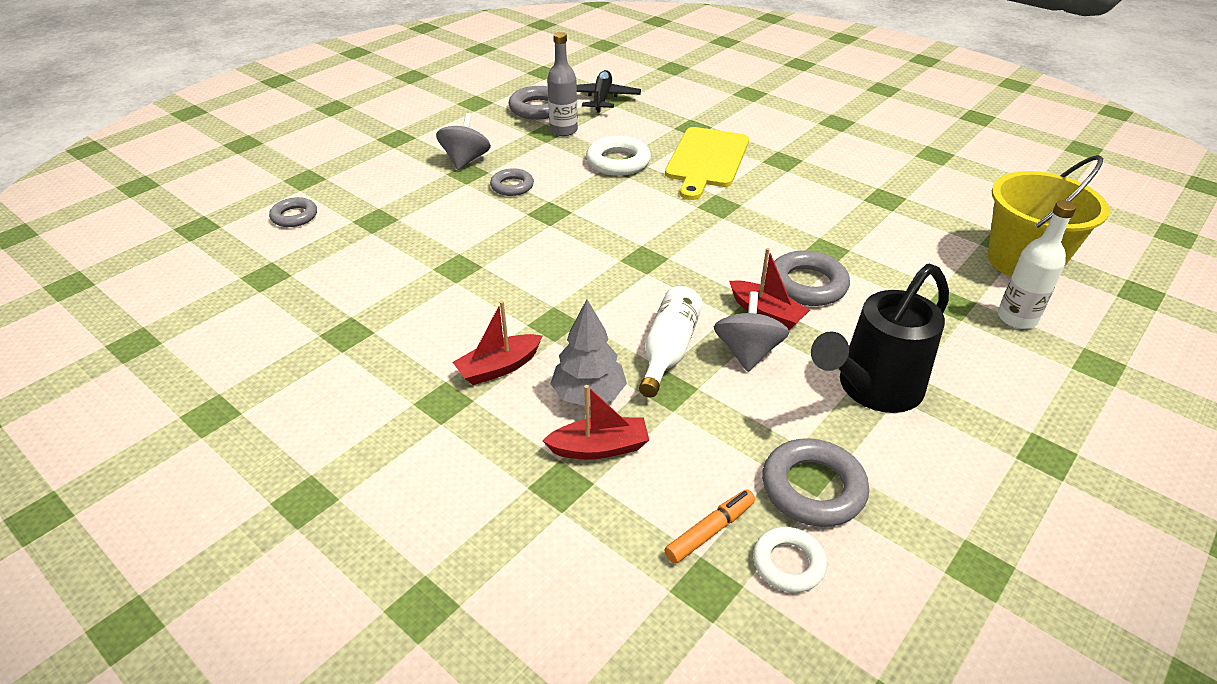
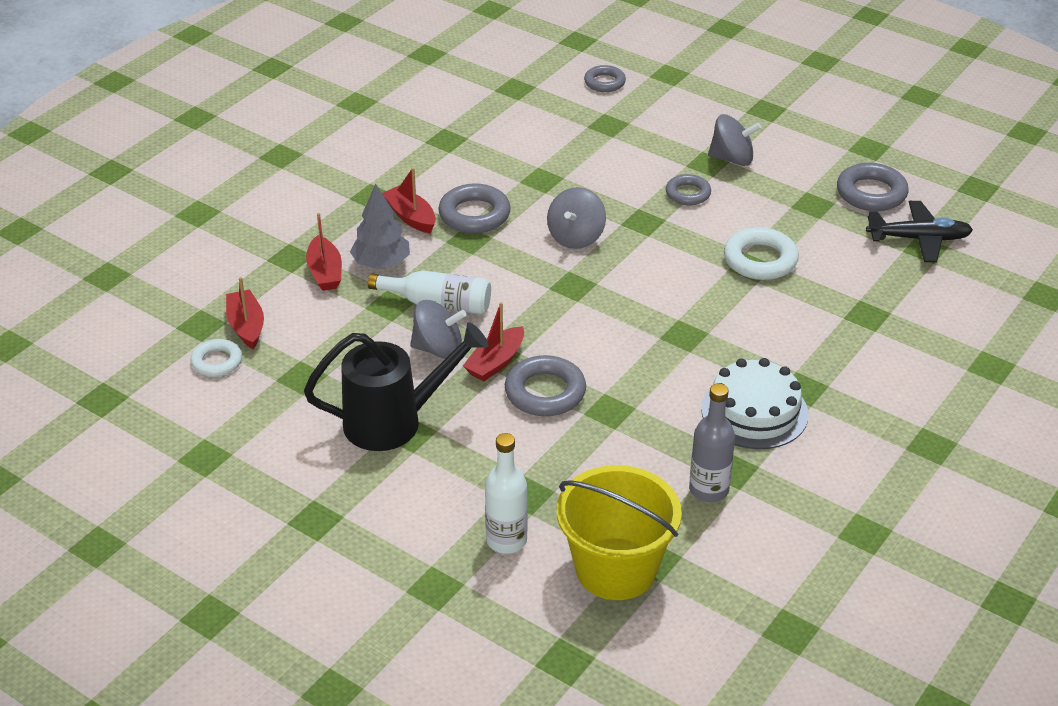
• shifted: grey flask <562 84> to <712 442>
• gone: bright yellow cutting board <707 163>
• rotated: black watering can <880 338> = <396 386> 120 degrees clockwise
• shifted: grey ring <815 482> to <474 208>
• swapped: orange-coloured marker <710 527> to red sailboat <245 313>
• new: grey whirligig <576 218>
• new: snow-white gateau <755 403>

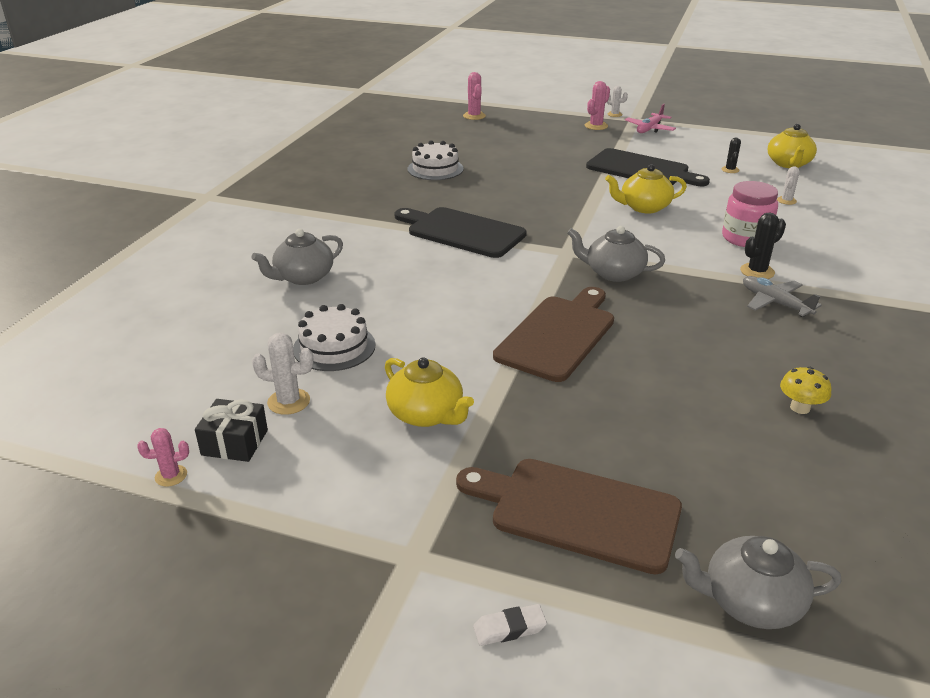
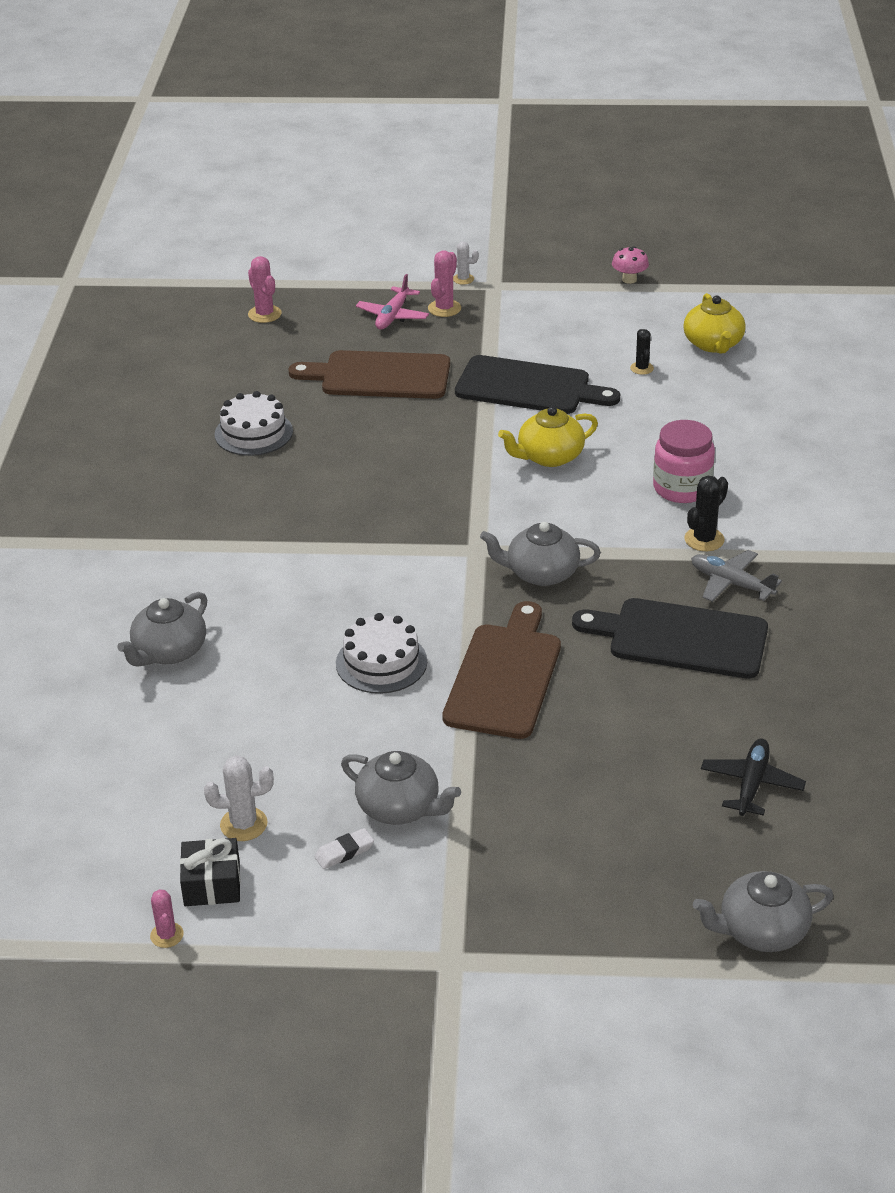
• shifted: rosy aeroplane <650 118> to <392 301>
• gone: snow-white saguaro cactus <788 185>
• shifted: black cutting board <461 232> to <670 638>
• shifted: snow-white gateau <334 337> to <381 653>
• repainted: bright yellow china teapot <429 392> to grey china teapot <401 788>
• gone: bright yellow fungus <805 390>
• rotated: rosy saguaro cactus <163 457> = <167 918> 75 degrees counterclockwise
• shifted: dark brown cutting board <569 517> to <369 374>
• shifted: snow-white pencil eraser <510 625> to <344 848>
• new: rosy fungus <630 265>
• new: black aeroplane <753 777>

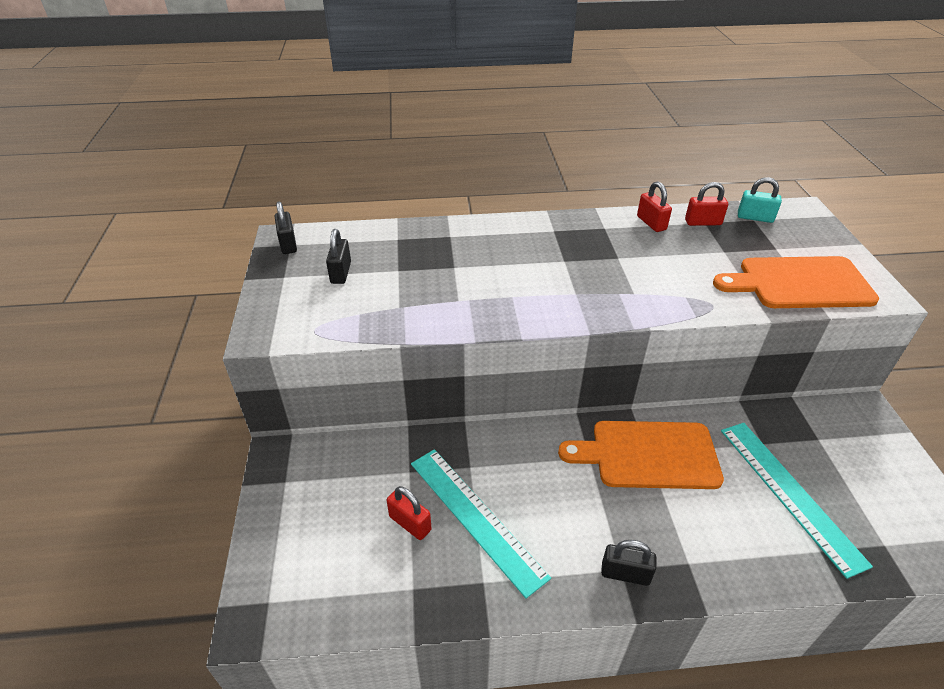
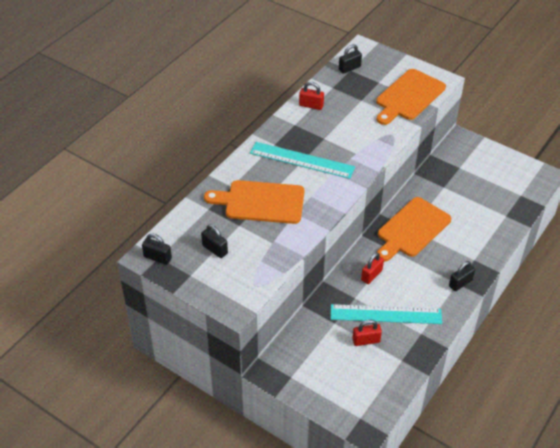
• repainted: teal padlock <760 200> to black padlock <350 59>
• shifted: red padlock <706 204> to <372 268>
• shifted: teal straightedge <797 501> to <302 160>
• new: orange-coloured cutting board <254 202>

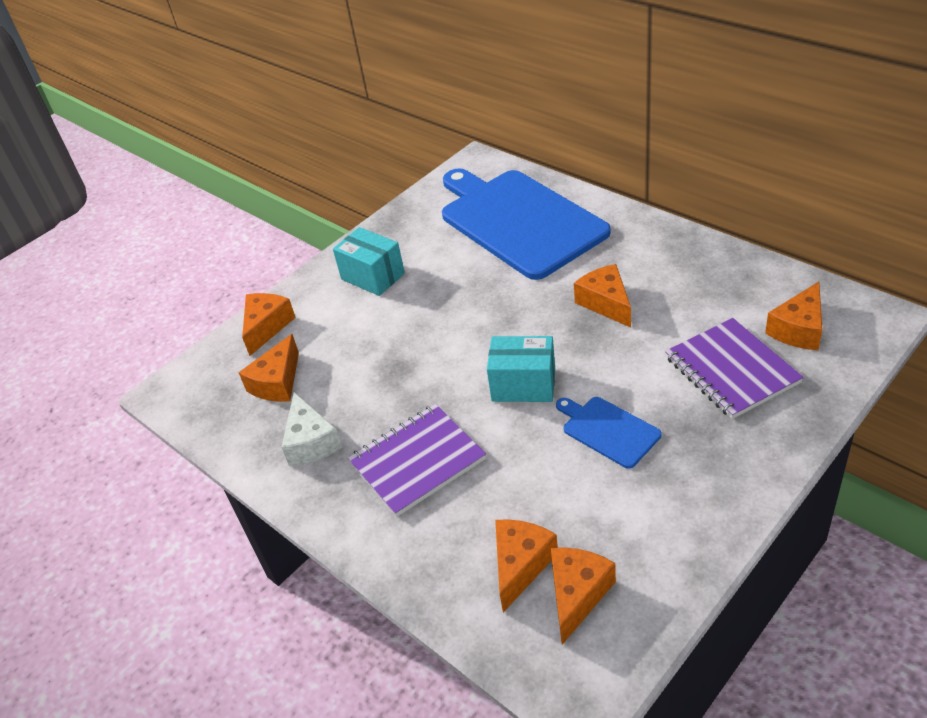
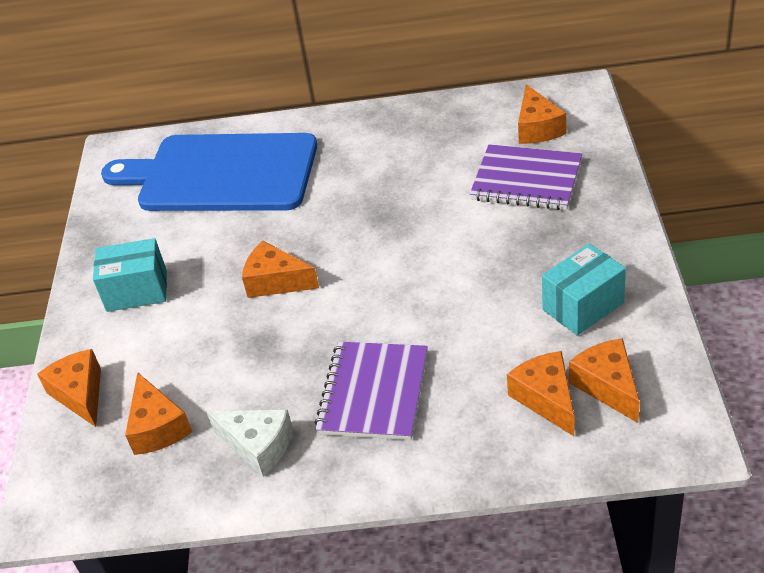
• shifted: orange-coloured piece of cheese <602 295> to <280 269>
• shifted: teal parcel <521 369> to <584 289>
• gone: cobalt cutting board <608 433>

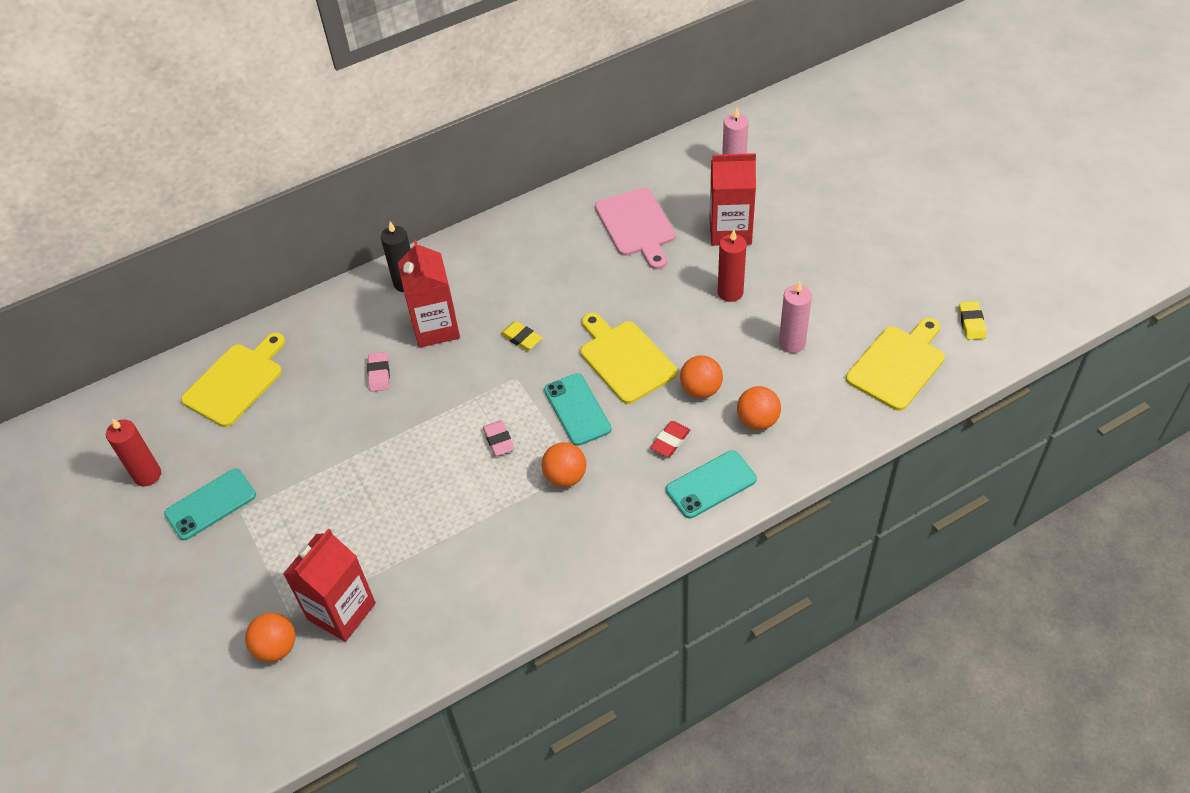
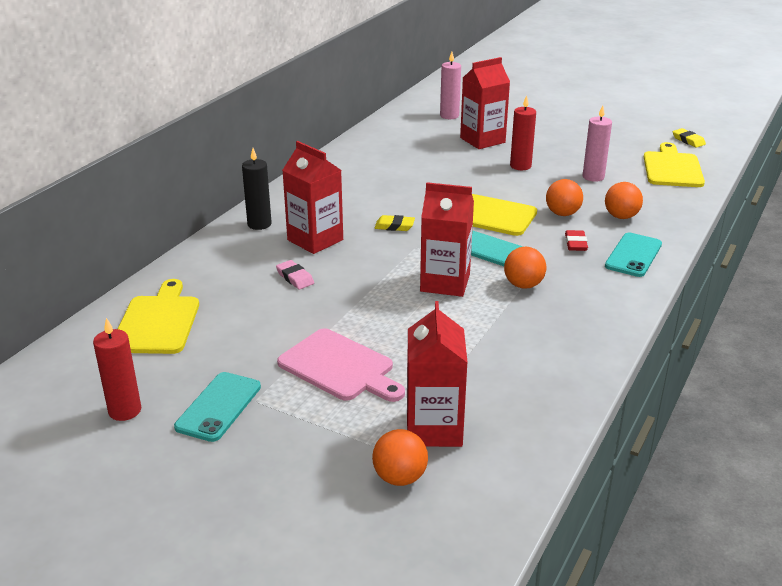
• shifted: rosy cutting board <635 229> to <341 365>
• swapped: rosy pencil eraser <499 438> to red milk carton <447 239>

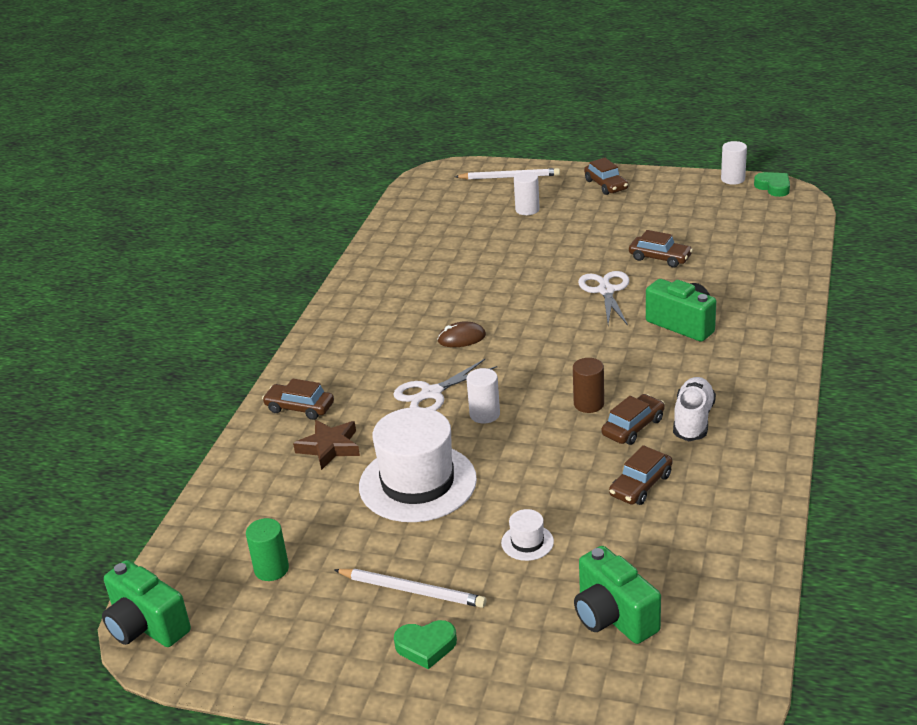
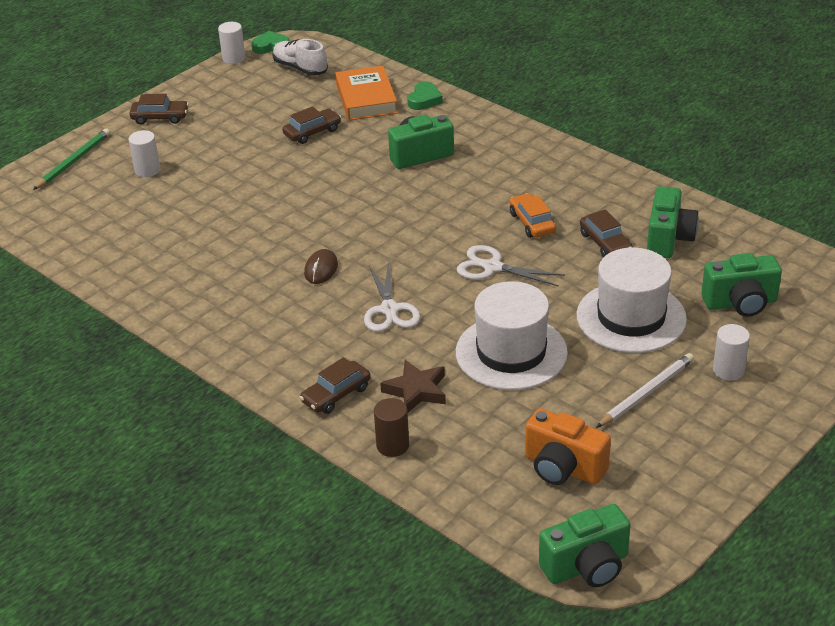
• repainted: snow-white pencil <507 174> to emerald pencil <71 159>
• shifted: snow-white scissors <603 298> to <511 266>
• shifted: dark brown cylinder <588 385> to <391 427>
• shifted: snow-white cylinder <483 396> to <731 352>
• shifted: snow-white lace-up shoe <694 409> to <300 57>
• repainted: dark brown toy car <633 419> to orange-coloured toy car <532 215>
• scaled: snow-white tall hat <527 535> = <631 300> x2.40
• swapped: emerald cylinder <267 549> to orange-coloured camera <568 446>
• shifted: emerald heart <425 644> to <425 96>
• new: orange-coloured book <366 93>
• new: emerald camera <673 222>

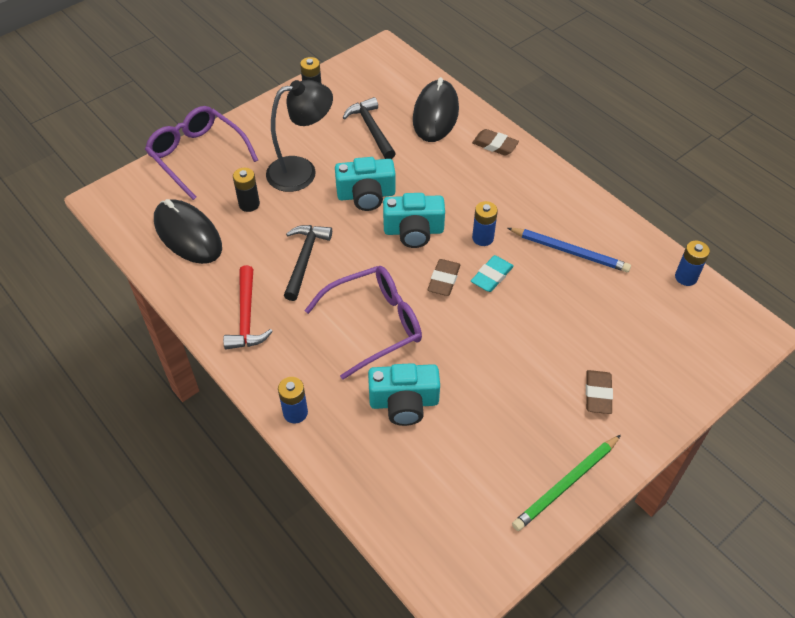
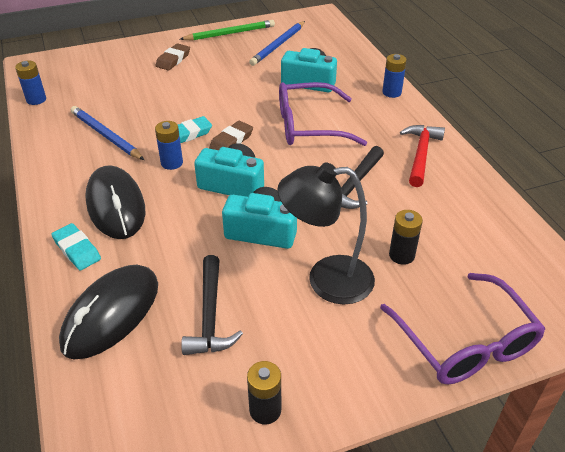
• repainted: dark brown pencil eraser <495 142> to teal pencil eraser <76 246>
• shifted: black computer mouse <188 231> to <115 202>
• new: cobalt pencil <277 43>

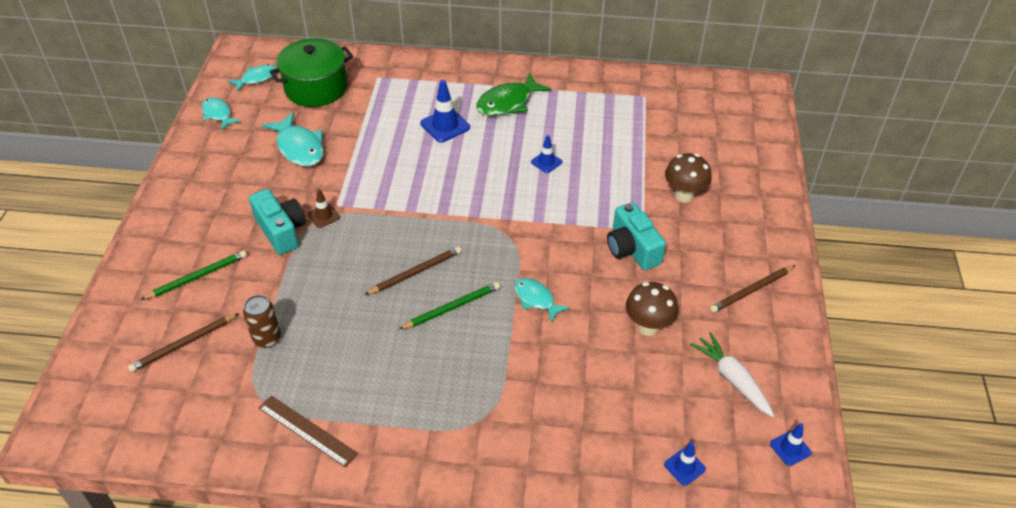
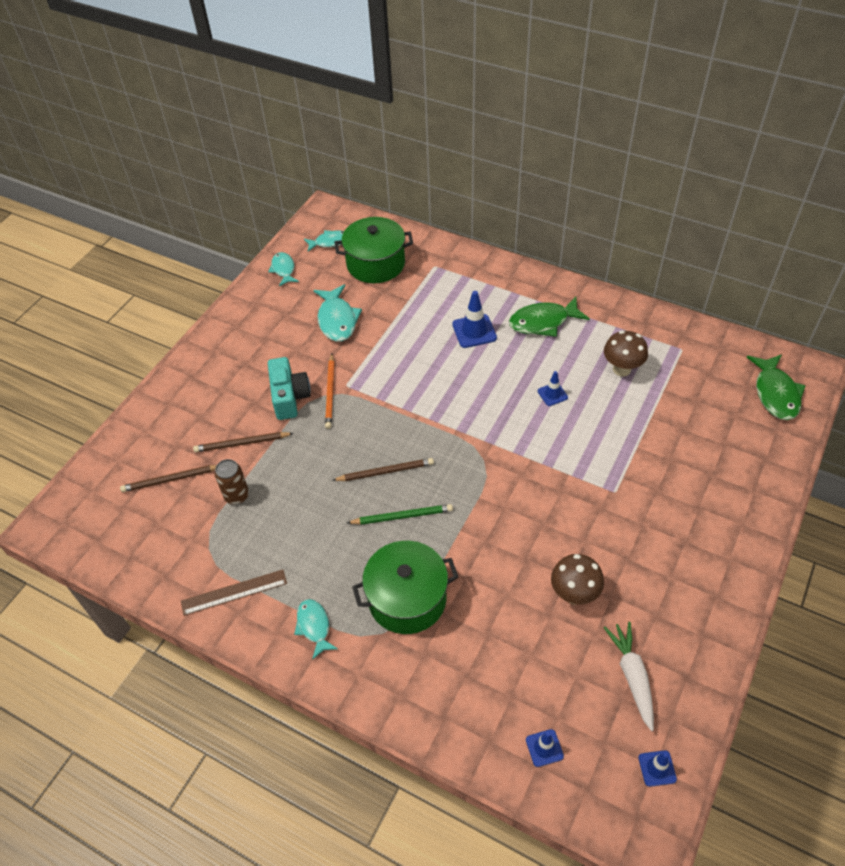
• shifted: dark brown fungus <688 178> to <626 353>
• swapped: dark brown safety cone <324 208> to orange-coloured pencil <329 391>
• gone: teal camera <636 236>
• gone: emerald pencil <194 275>
• shifted: dark brown pencil <753 289> to <243 442>
• shifted: teal fish figure <542 300> to <316 629>
• rotated: dark brown straightedge <308 431> = <234 593> 75 degrees counterclockwise
• new: emerald fish figure <776 387>
• new: emerald cooking pot <405 587>

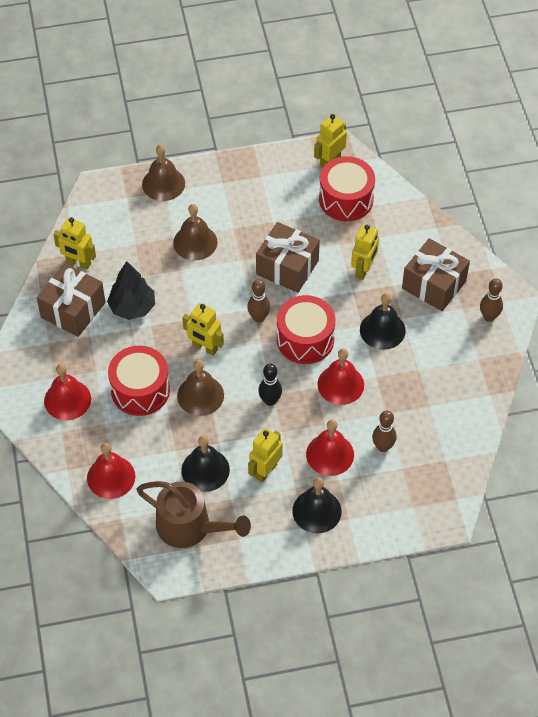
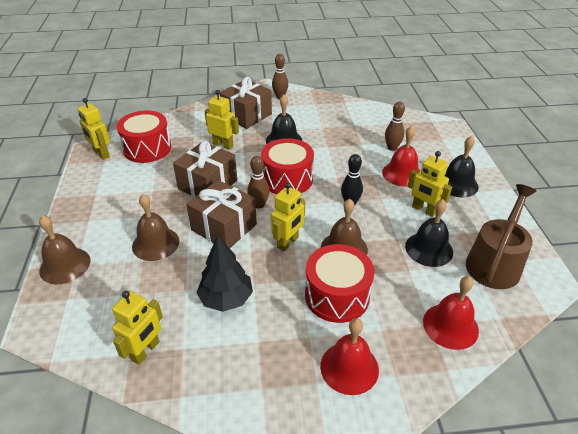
• shifted: dark brown gift <71 300> to <221 214>
• gone: red bell <340 376>

